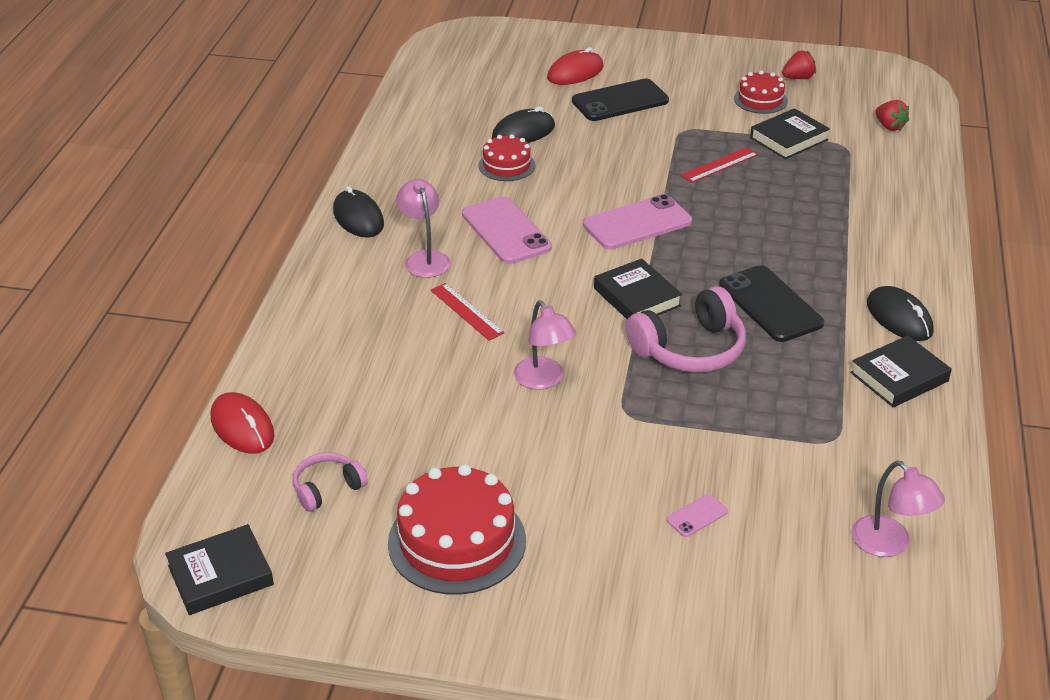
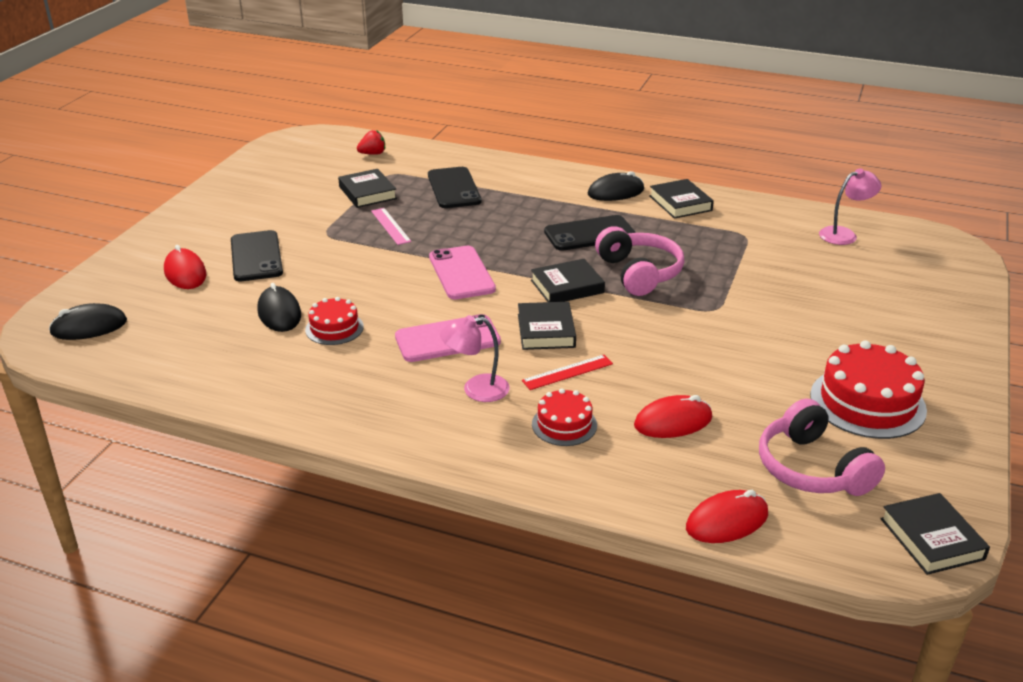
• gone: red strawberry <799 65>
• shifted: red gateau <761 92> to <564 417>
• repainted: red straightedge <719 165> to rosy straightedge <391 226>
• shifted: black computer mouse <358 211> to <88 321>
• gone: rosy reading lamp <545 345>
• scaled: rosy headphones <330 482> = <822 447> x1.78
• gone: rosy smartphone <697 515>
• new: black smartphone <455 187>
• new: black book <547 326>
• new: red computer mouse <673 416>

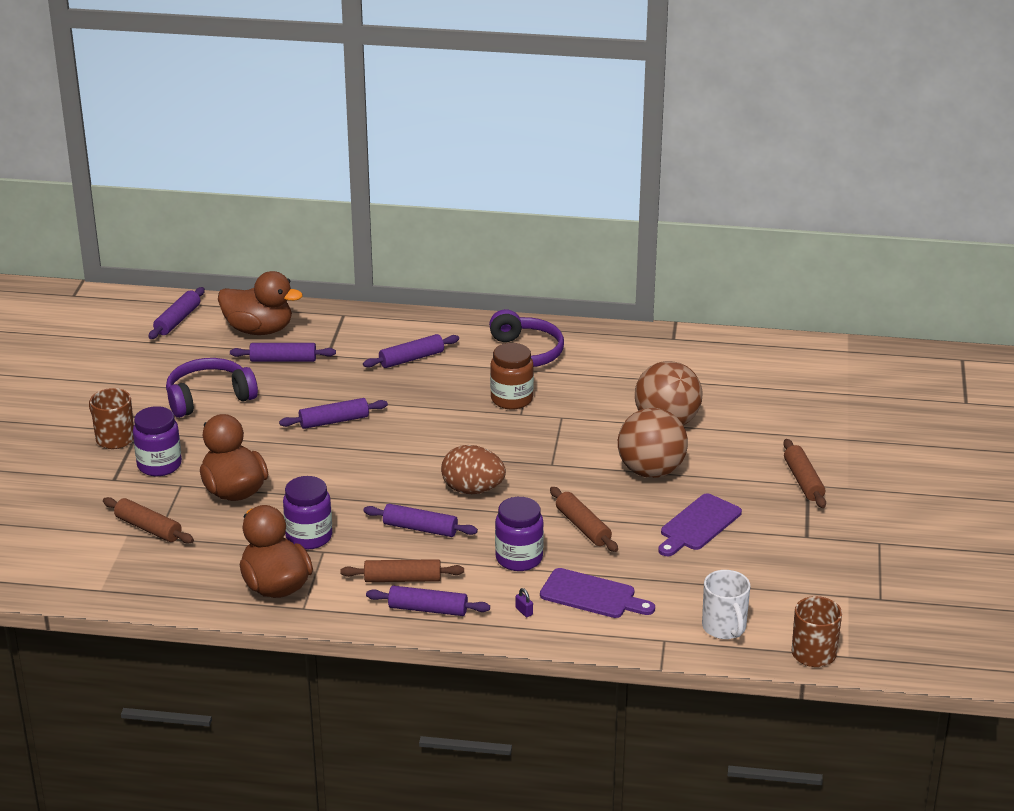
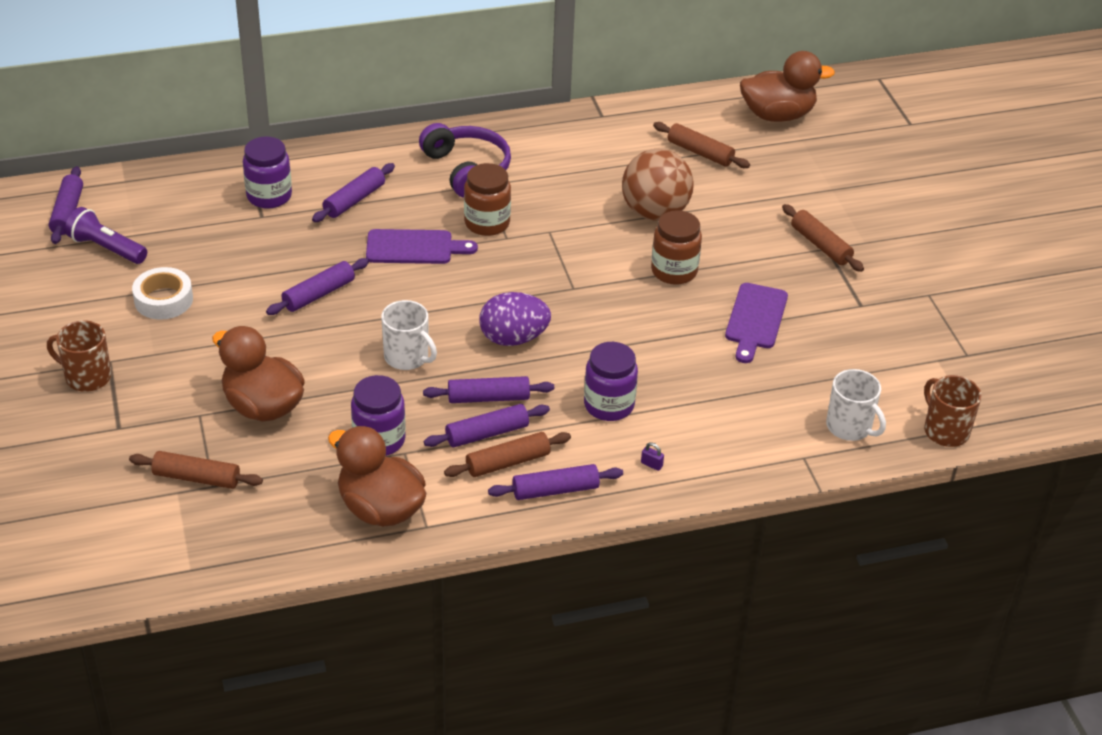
• shifted: dark brown toy duck <260 303> to <787 86>
• shifted: royal purple dough roller <283 352> to <487 425>
• swapped: royal purple headphones <212 388> to snow-white roll of tape <162 293>
• shifted: royal purple jar <157 441> to <267 172>
• swapped: dark brown ball <653 443> to dark brown jar <676 247>
• repainted: dark brown egg shape <473 469> to royal purple egg shape <515 319>
• shifted: dark brown dough roller <584 519> to <701 145>
• shifted: royal purple cutting board <597 593> to <422 246>
• new: royal purple torch <106 235>
• new: snow-white tea mug <409 335>

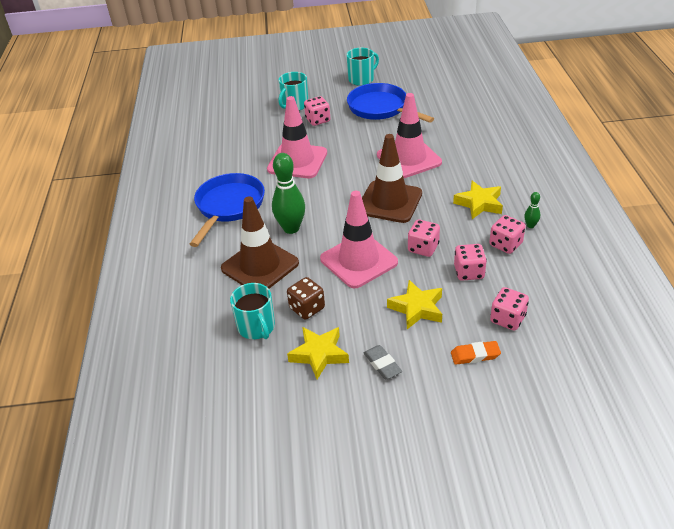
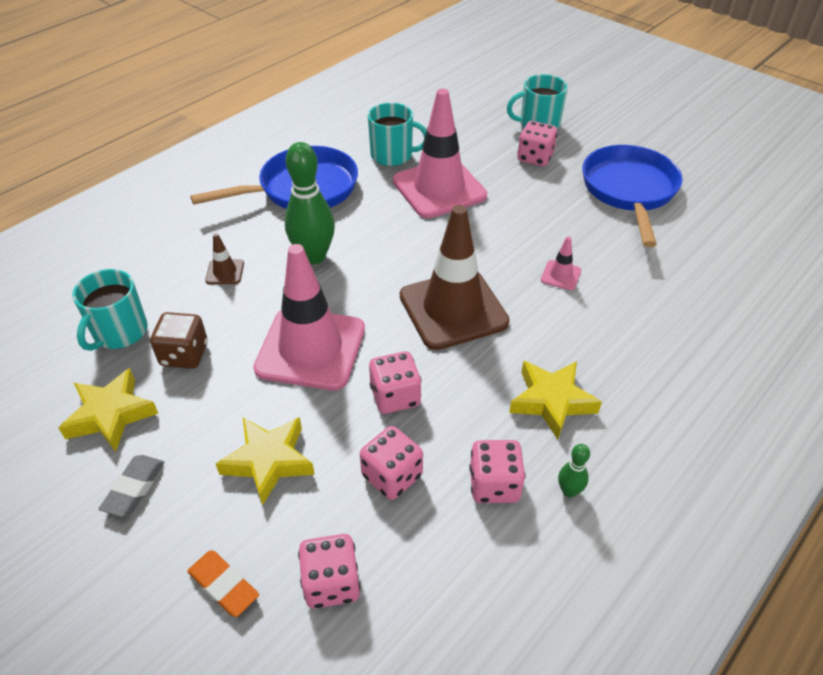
• shifted: teal tea mug <363 67> to <397 134>
• scaled: rosy safety cone <409 135> = <561 263> x0.41
• scaled: dark brown safety cone <260 242> = <224 258> x0.41

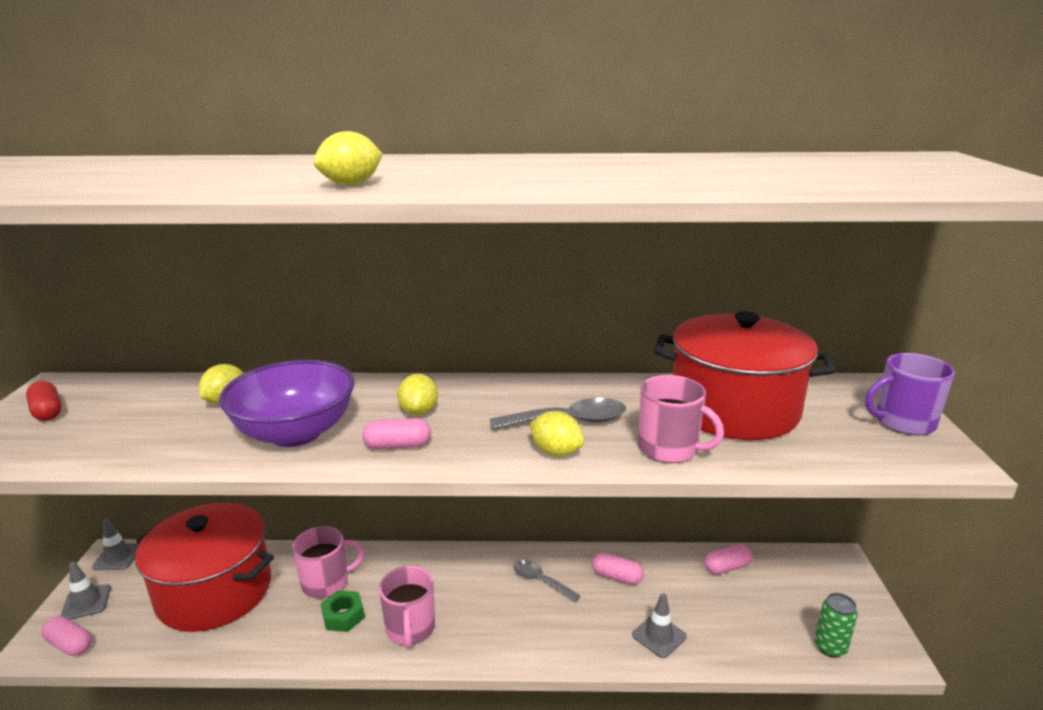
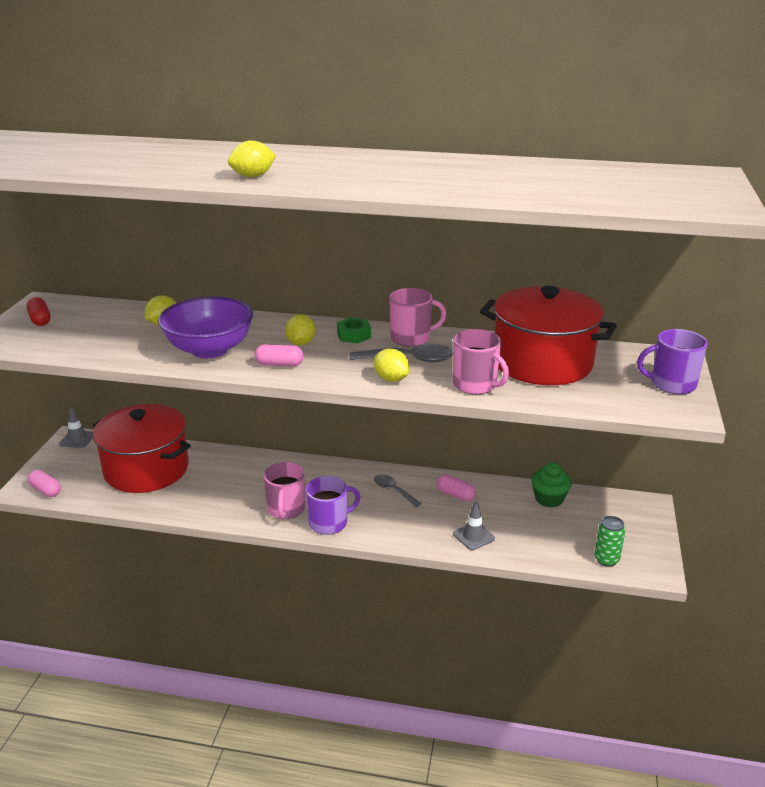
• shifted: rosy tea mug <328 562> to <418 317>
• swapped: rosy pill shape <728 559> to emerald muffin <551 485>
• gone: grey safety cone <86 591>
• shifted: emerald nut <343 611> to <354 330>
• new: royal purple tea mug <333 505>

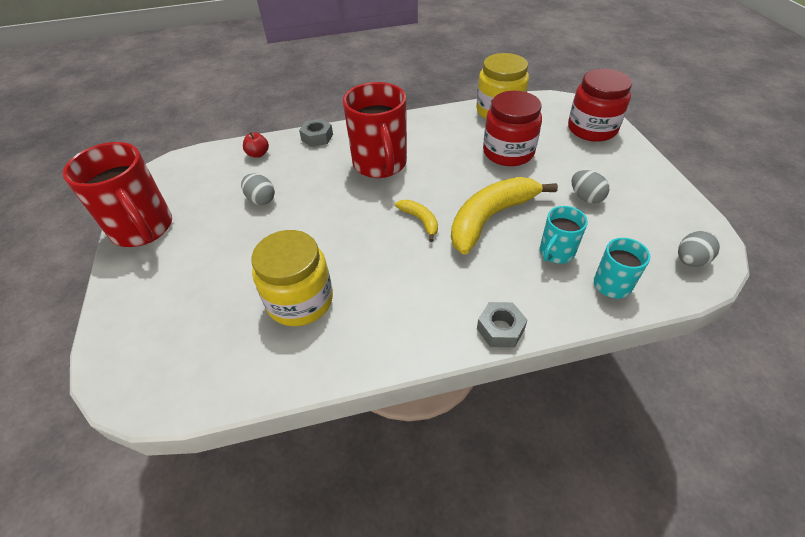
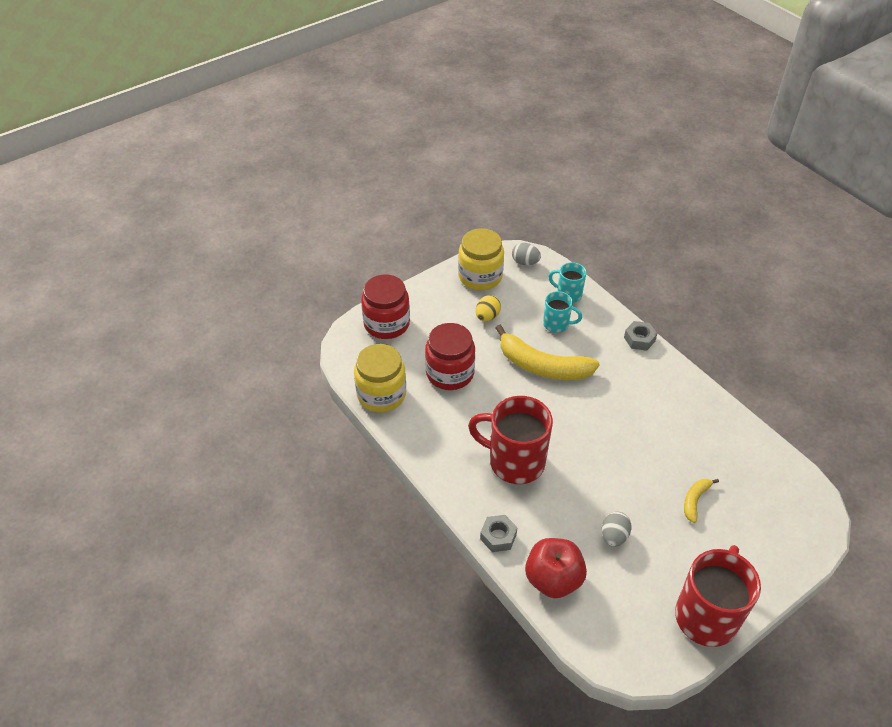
• rotated: red tea mug <375 130> = <510 440> 120 degrees counterclockwise
• scaled: red toy apple <256 145> = <556 568> x2.07
• repainted: grey egg shape <590 187> to bright yellow egg shape <488 308>
• shifted: bright yellow toy banana <416 221> to <701 501>
• shifted: bright yellow jar <292 278> to <481 259>

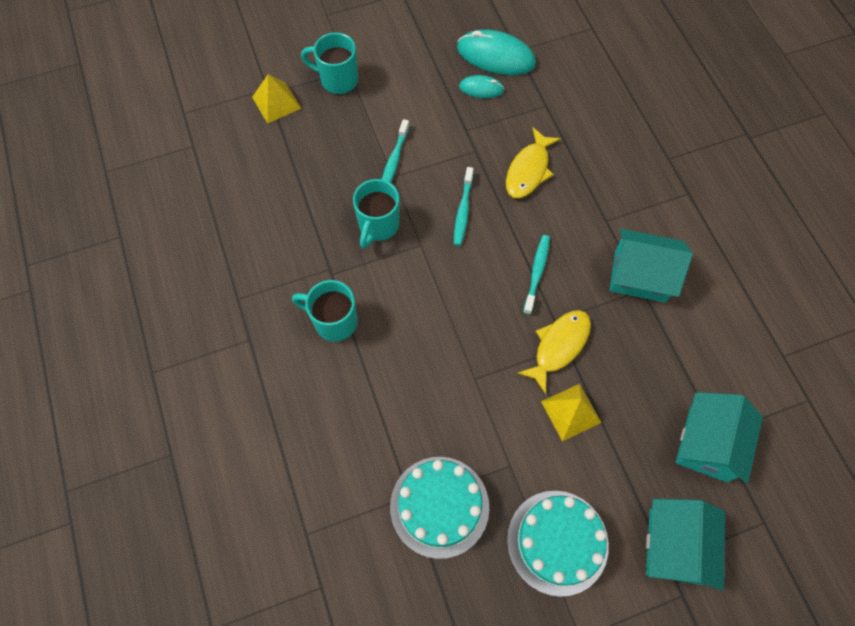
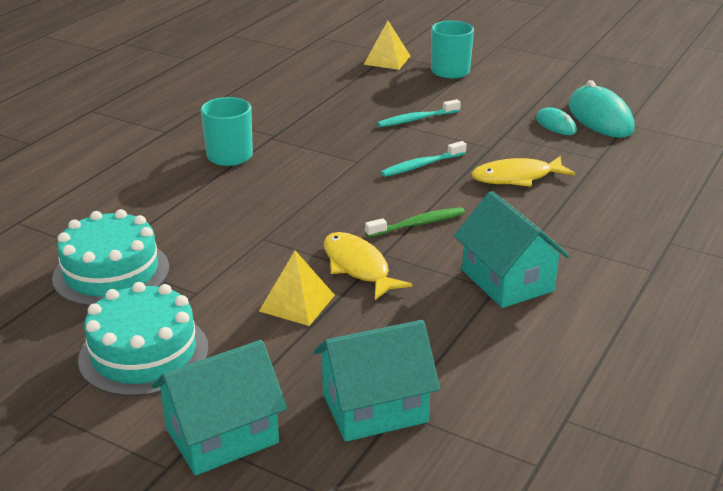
• gone: teal tea mug <376 214>
• repainted: teal toothbrush <536 275> to emerald toothbrush <415 222>
• rotated: bright yellow fish figure <554 352> = <368 266> 120 degrees counterclockwise

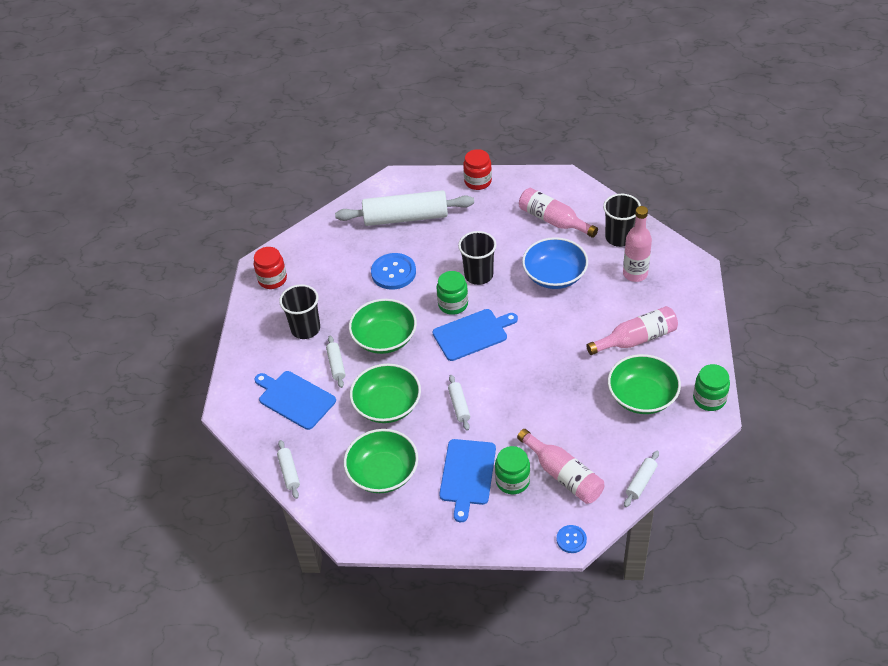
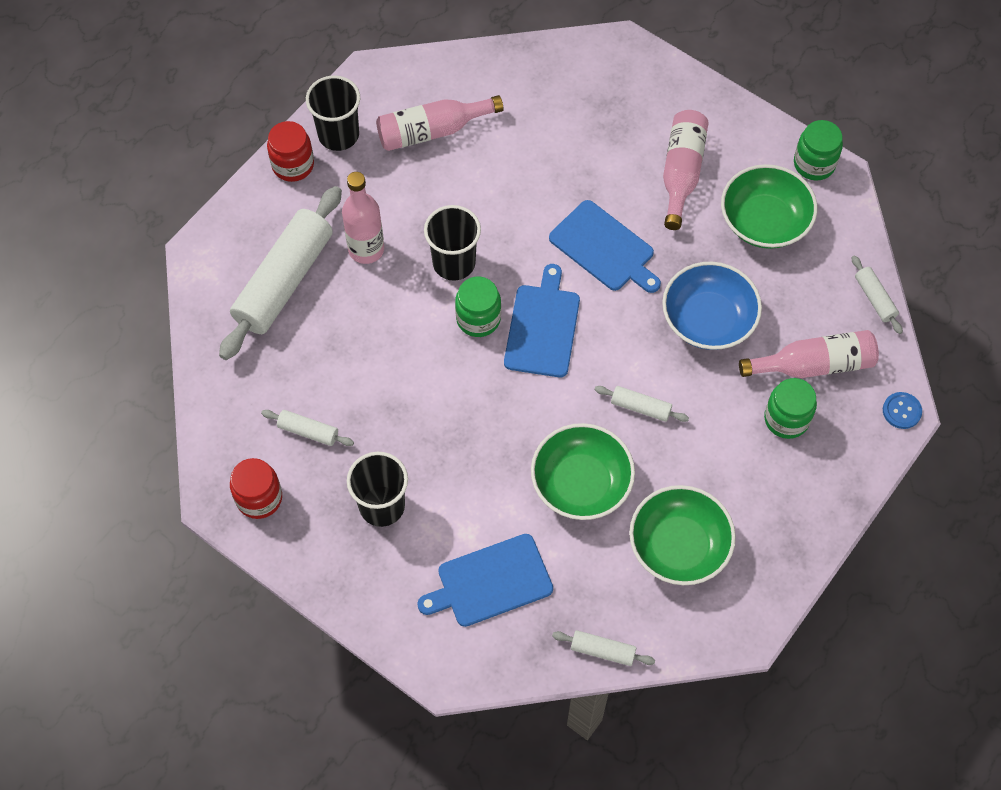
• shifted: black beaker <622 220> to <333 113>
• shifted: rosy flask <637 244> to <363 218>
• shifted: cobalt serving bowl <555 263> to <712 306>
• gone: cobalt button <393 271>
• gone: emerald serving bowl <383 326>
• shifted: snow-white dough roller <336 362> to <307 428>
• shifted: cobalt cutting board <467 480> to <605 246>

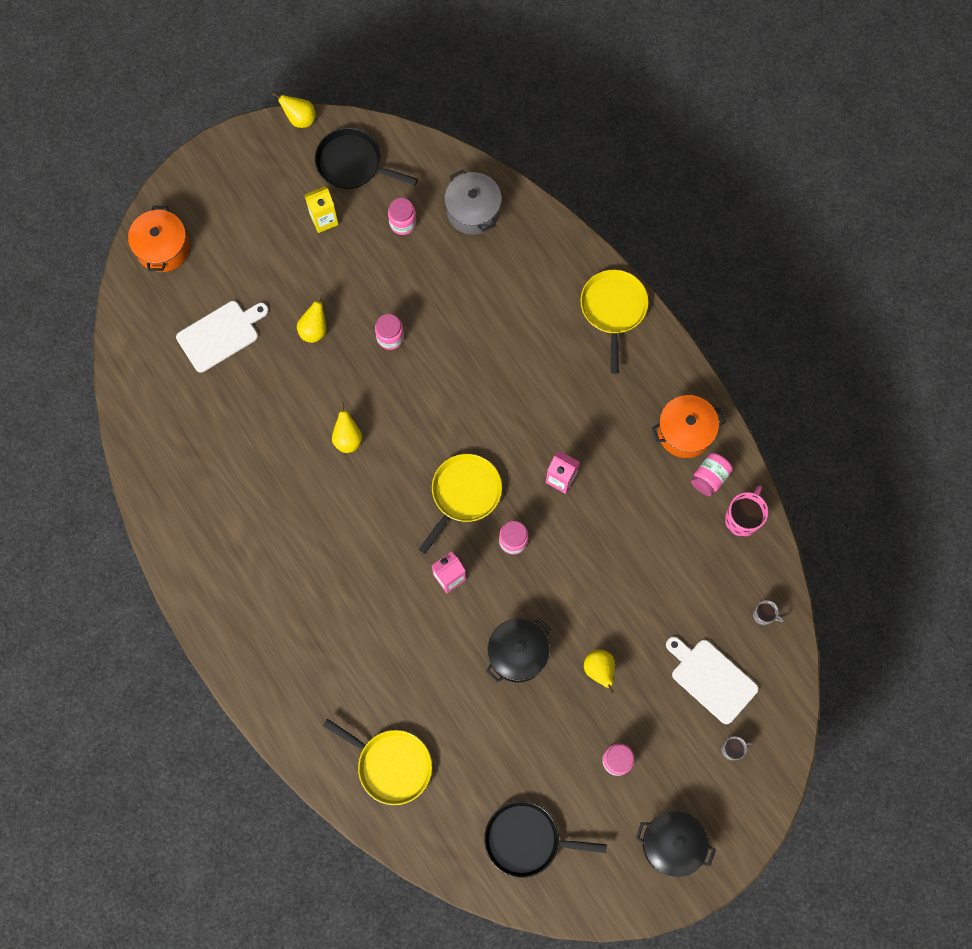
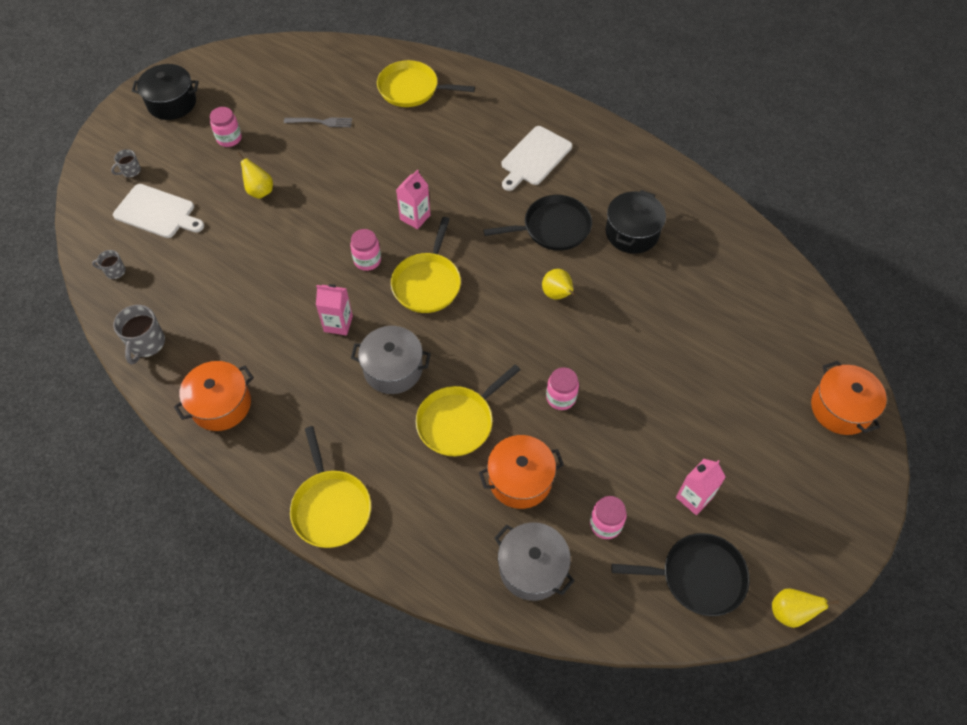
• repainted: bright yellow milk carton <322 209> to rosy milk carton <701 487>
• gone: bright yellow pear <312 318>
• shifted: snow-white cutting board <222 337> to <536 158>
• gone: rosy jar <712 474>
• repainted: rosy tea mug <746 511> to grey tea mug <139 334>
• shifted: black cooking pot <518 650> to <636 222>
• shifted: black skillet <545 839> to <537 223>
• new: grey table fork <318 122>
• new: grey cooking pot <391 360>
• new: bright yellow skillet <468 410>
• new: orange-coloured cooking pot <521 472>

